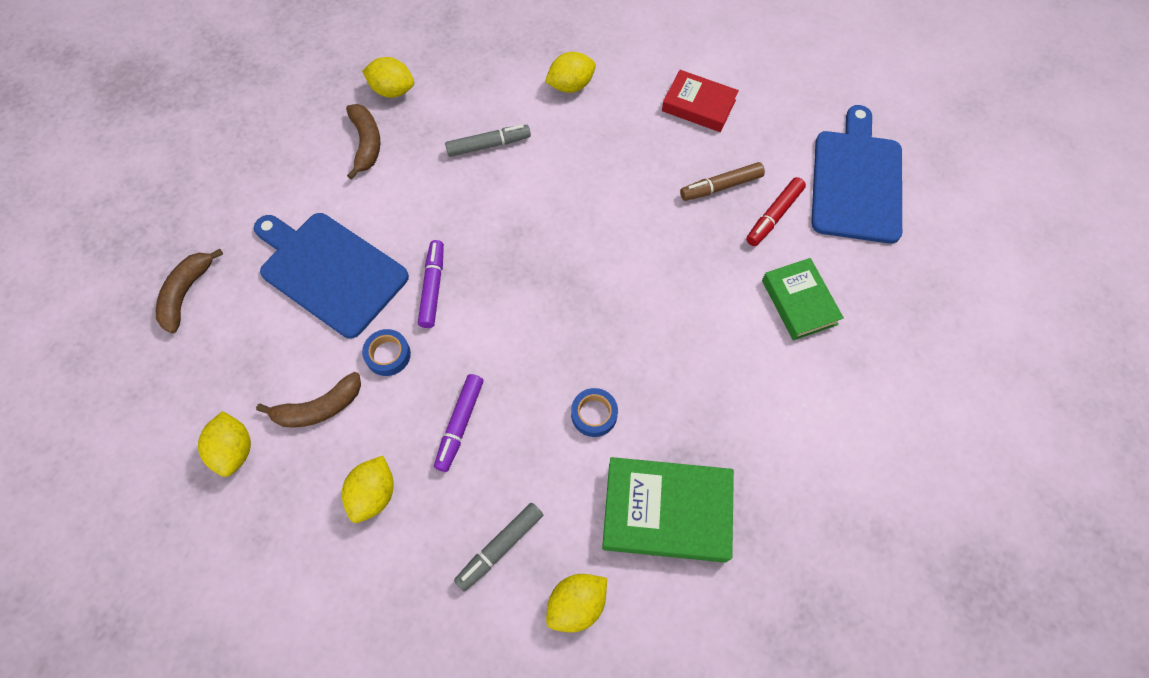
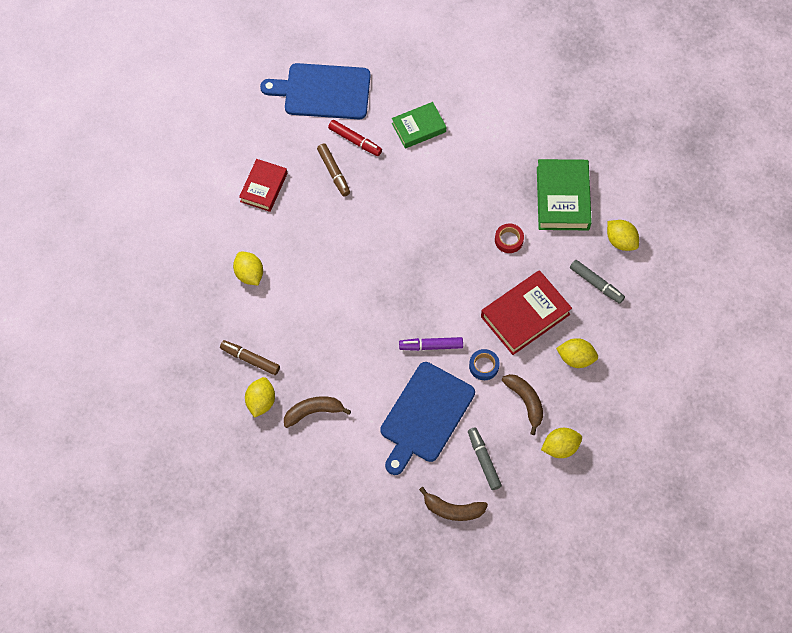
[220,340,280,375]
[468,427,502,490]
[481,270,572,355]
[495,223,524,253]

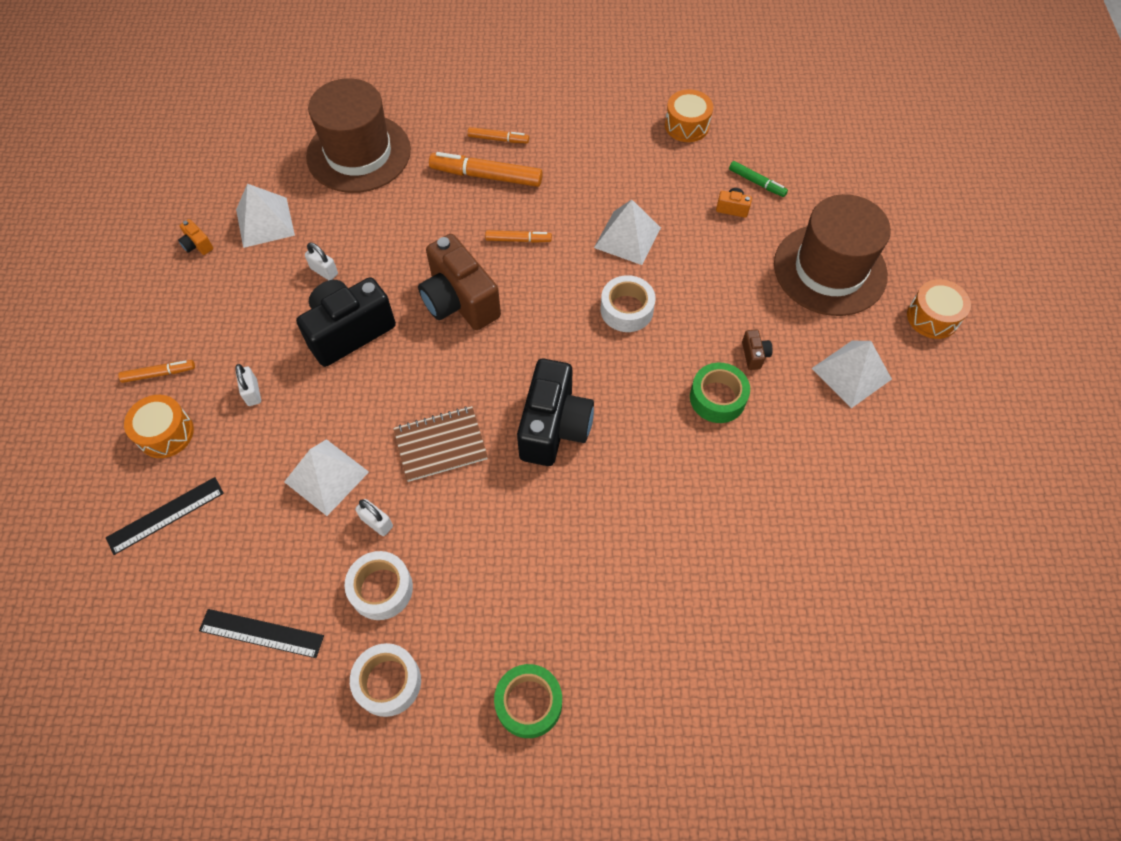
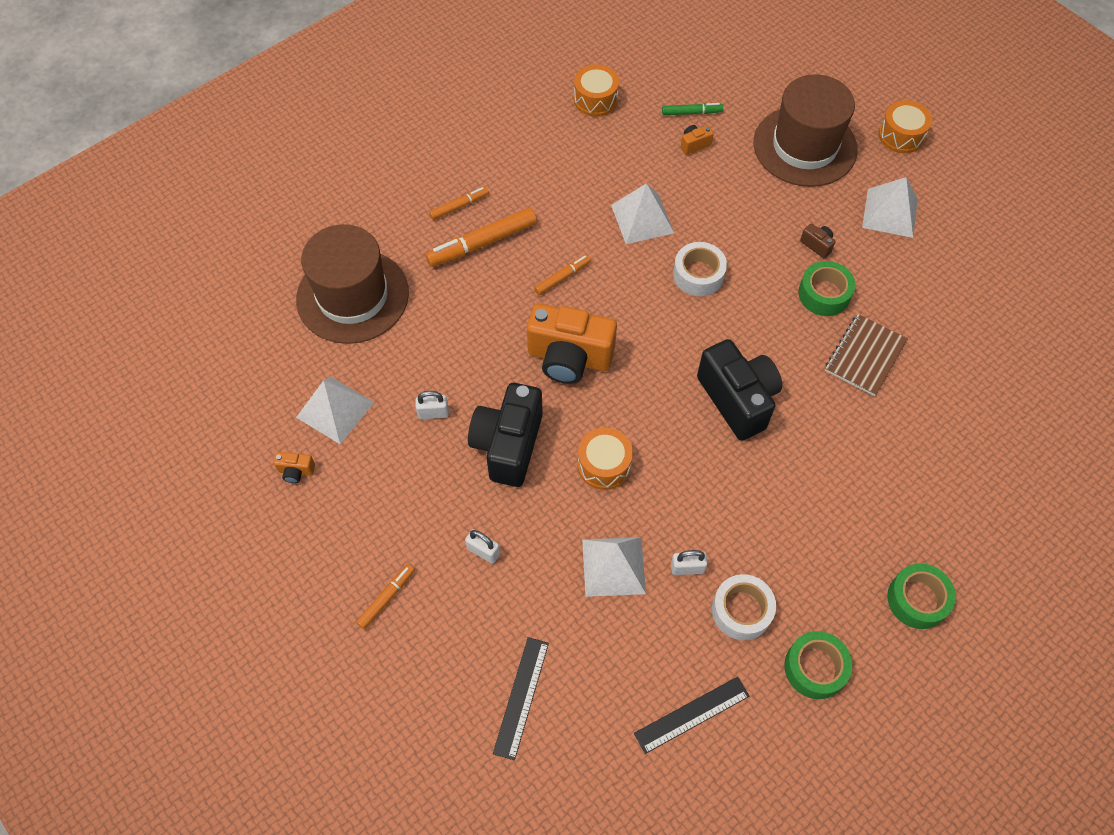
[527,303,617,384]
[578,428,633,490]
[784,631,852,699]
[825,314,908,396]

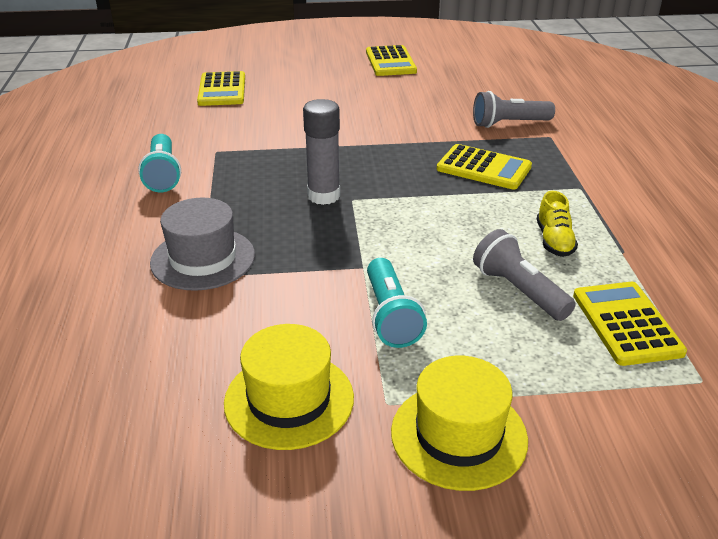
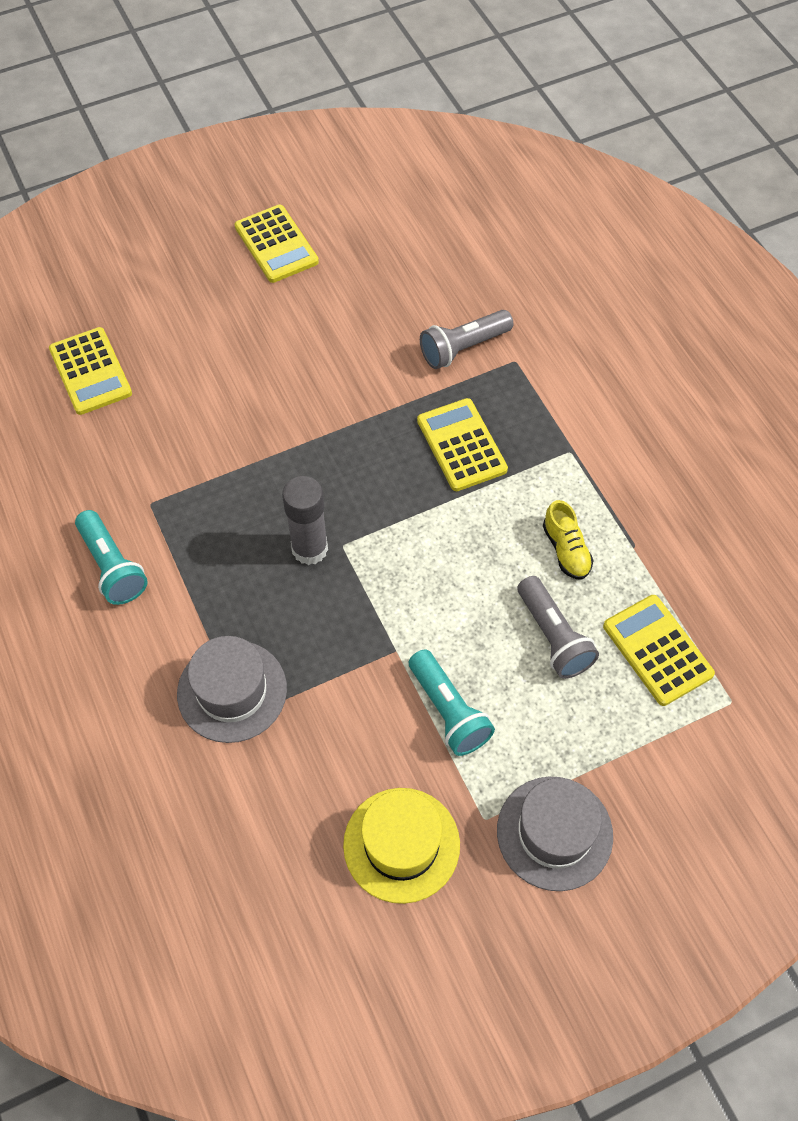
[417,398,508,491]
[497,777,613,891]
[517,576,599,679]

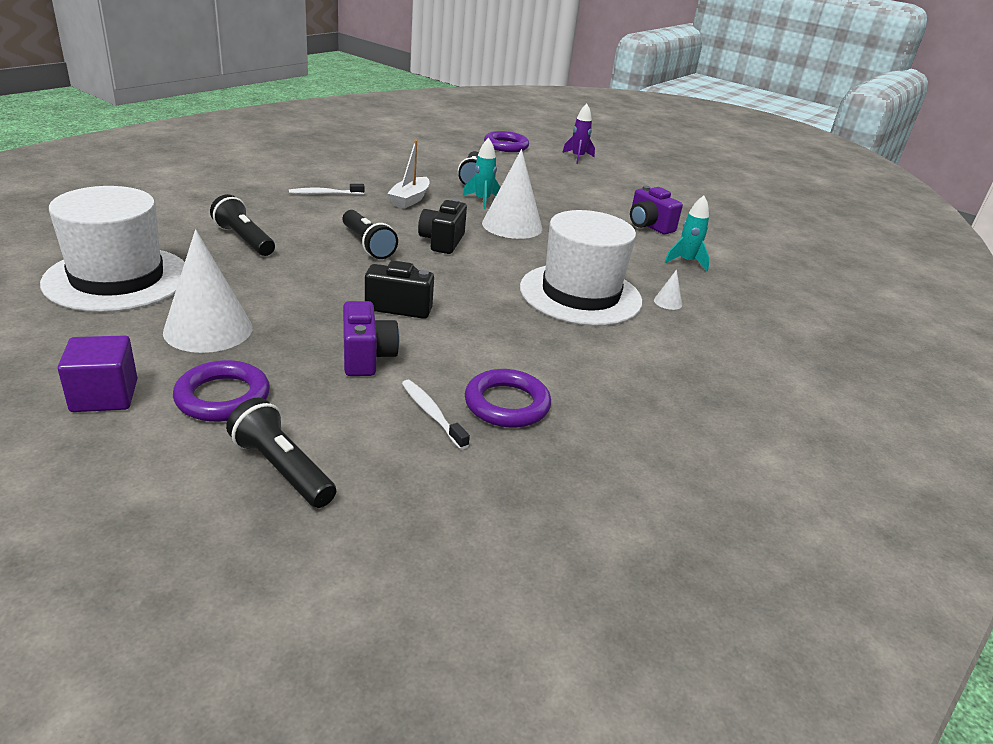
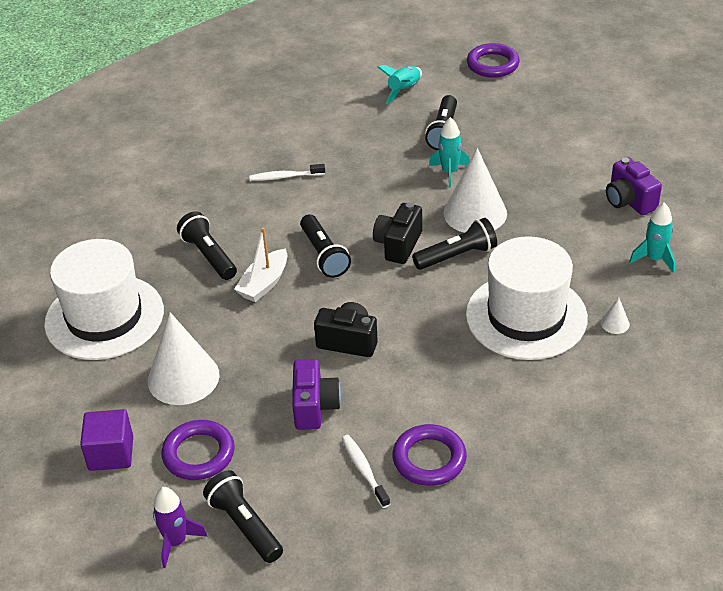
[153,487,208,568]
[234,227,287,302]
[377,65,422,104]
[412,218,497,270]

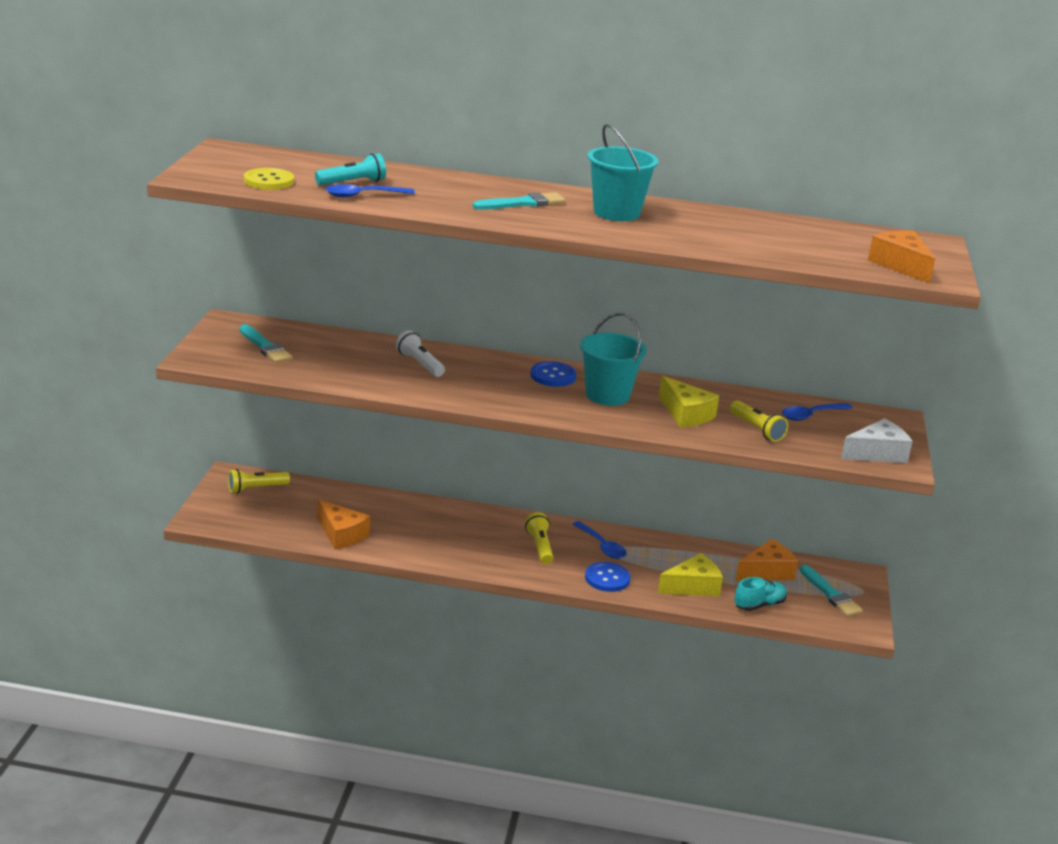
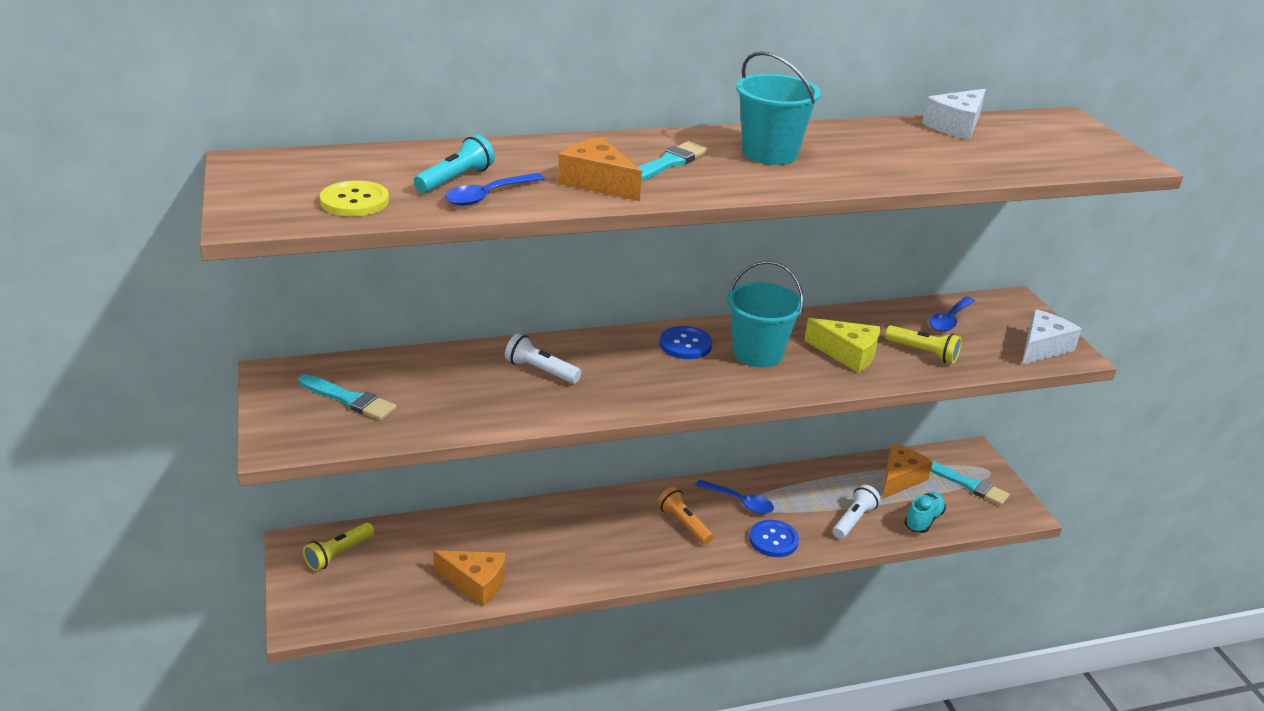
[558,137,642,201]
[657,487,714,545]
[833,485,880,539]
[922,89,986,140]

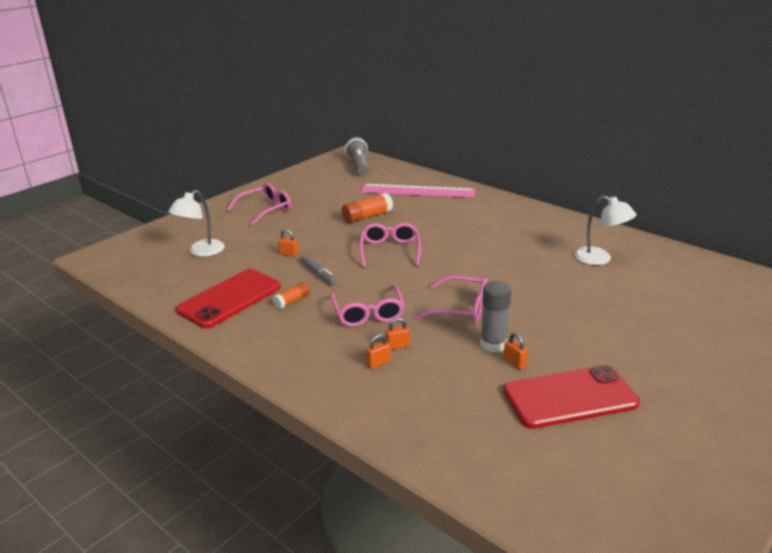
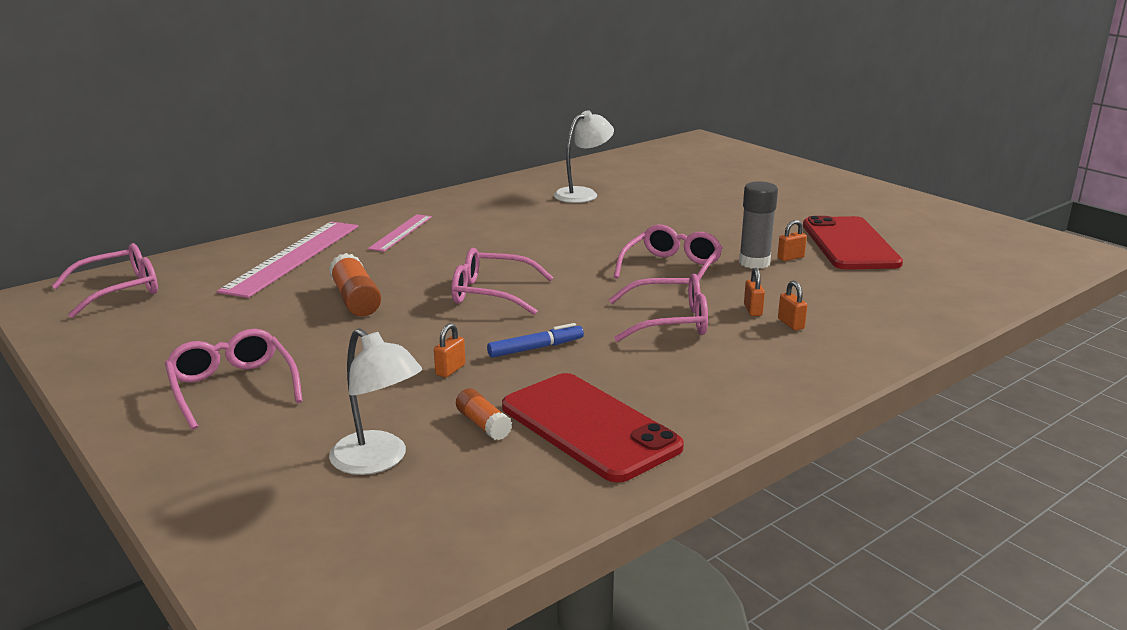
[52,243,158,318]
[368,214,432,252]
[456,388,512,440]
[487,323,584,358]

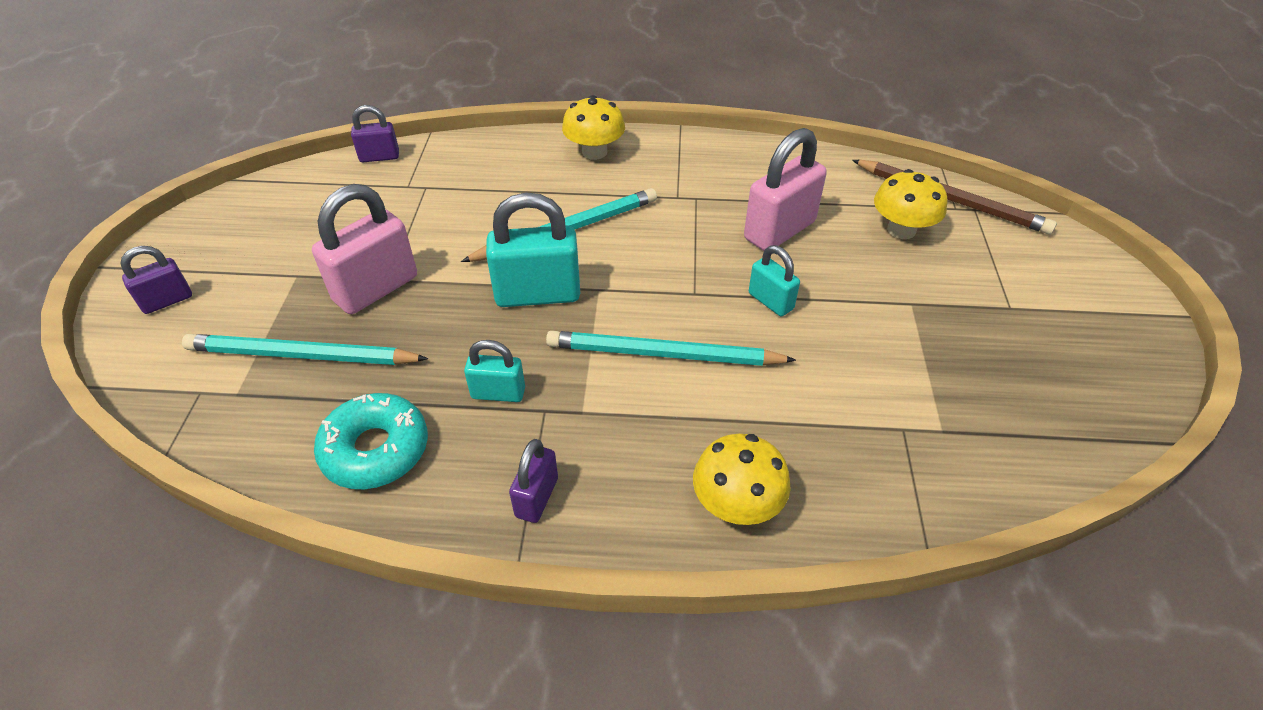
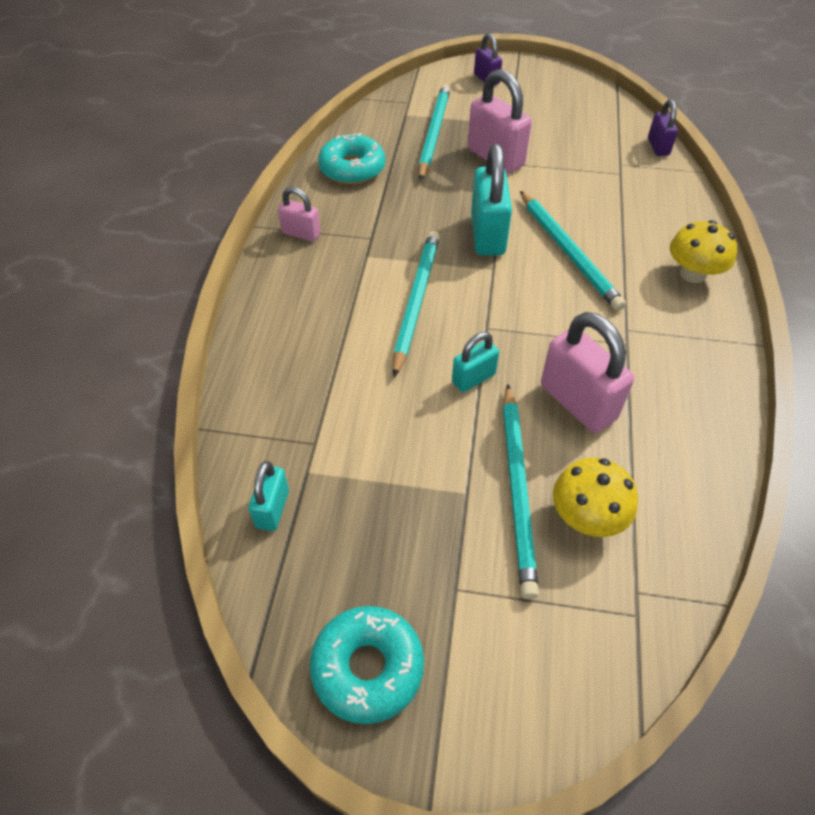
[248,461,289,531]
[278,187,321,242]
[310,606,424,724]
[503,384,539,599]
[693,434,791,525] (first image)
[852,160,1057,234] (first image)

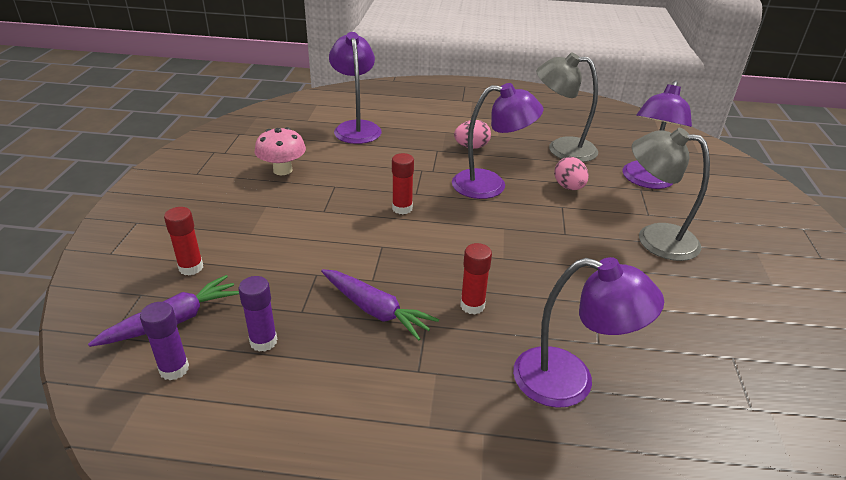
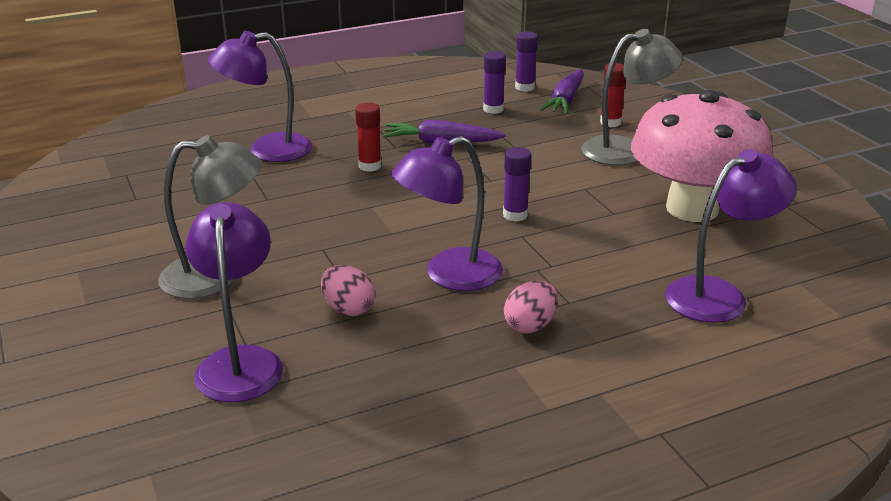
[503,147,531,222]
[581,29,683,165]
[631,90,772,222]
[665,149,797,323]

